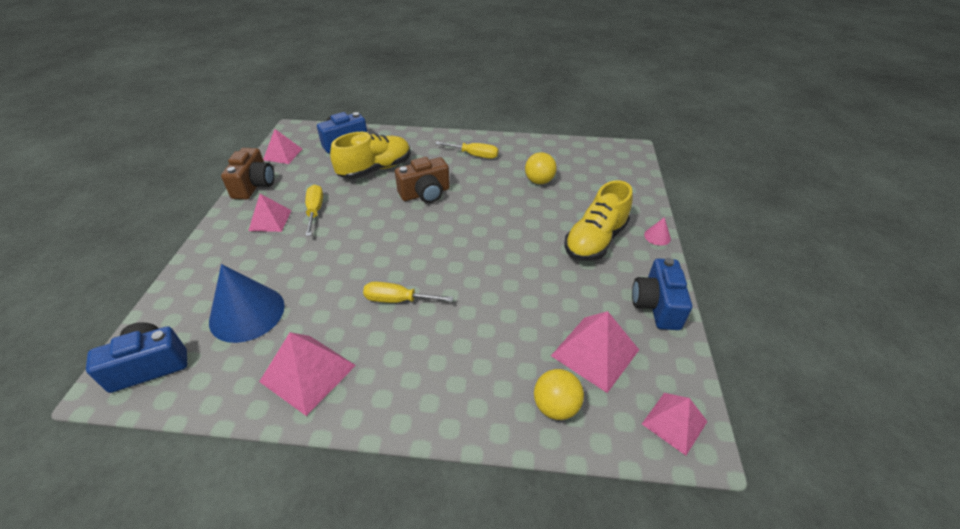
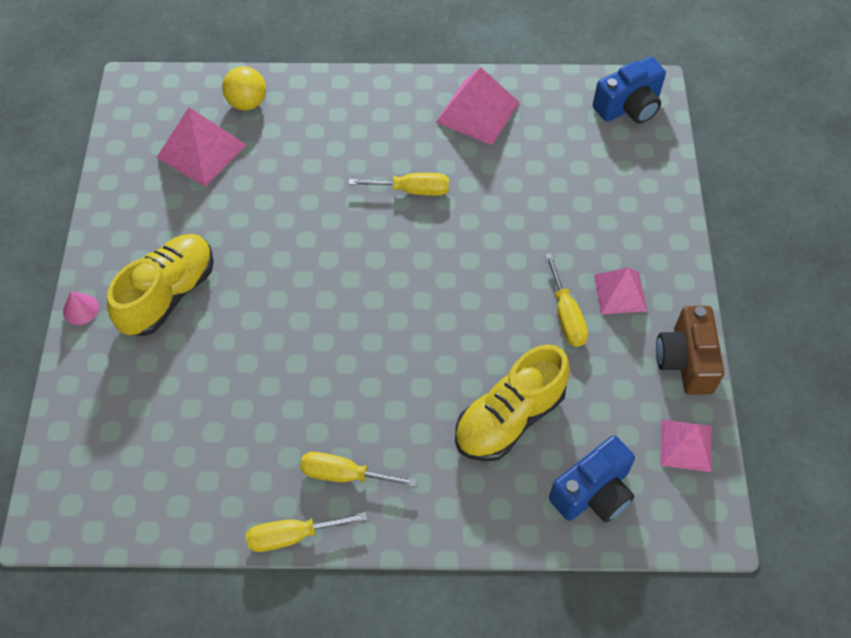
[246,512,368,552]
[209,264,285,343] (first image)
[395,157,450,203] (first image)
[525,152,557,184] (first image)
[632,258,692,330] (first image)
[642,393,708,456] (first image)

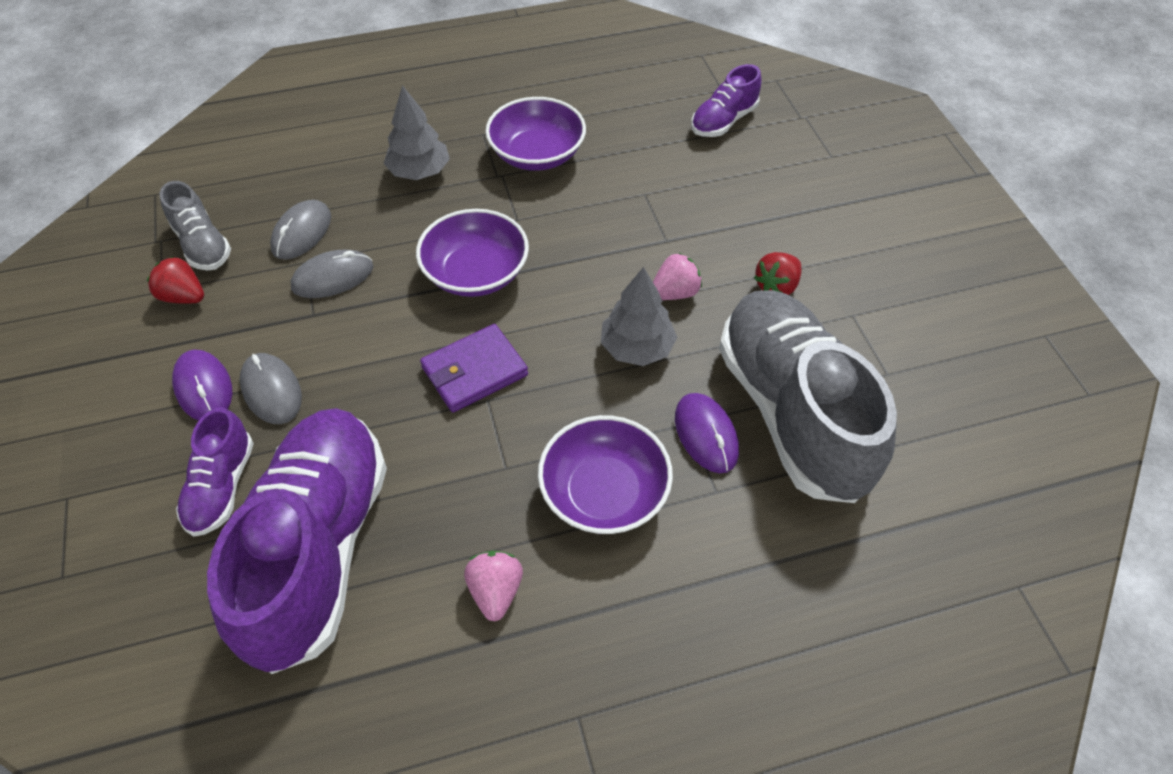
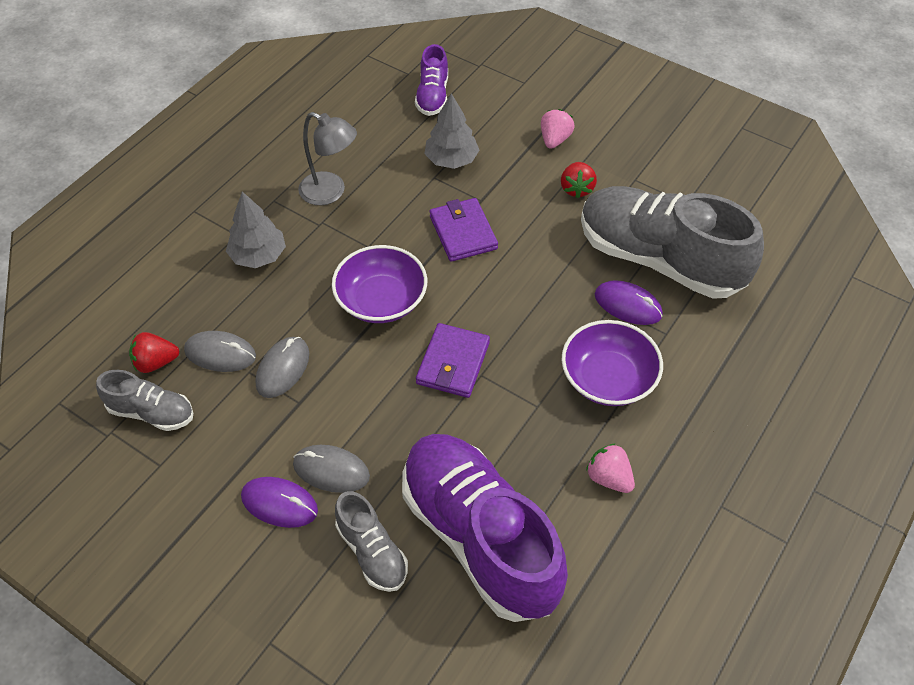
[129,332,179,373]
[184,331,256,372]
[298,112,357,205]
[335,491,408,592]
[425,93,479,169]
[430,198,498,262]
[541,109,575,149]

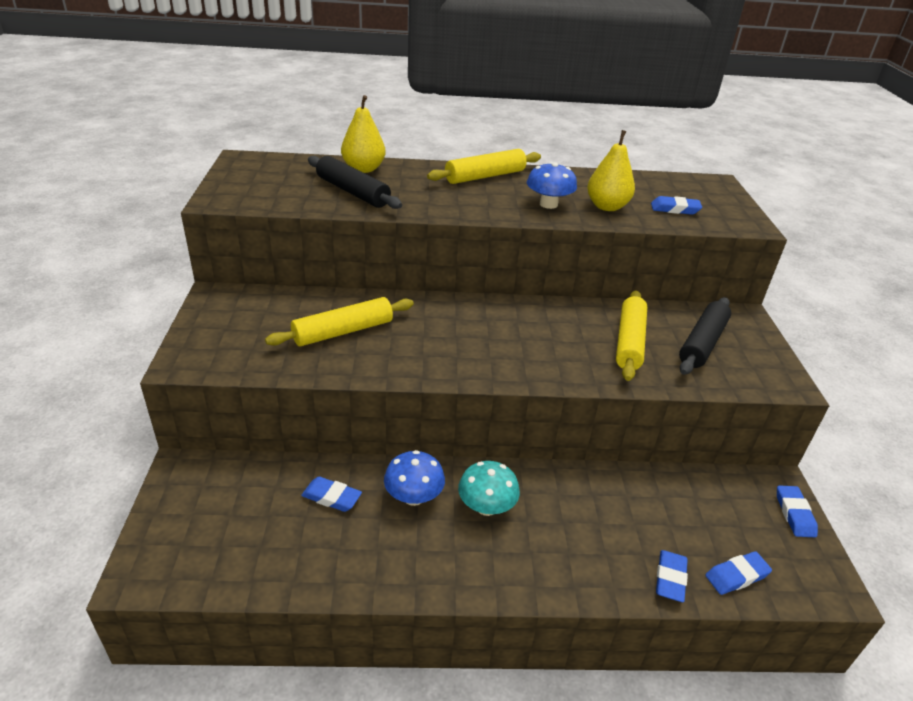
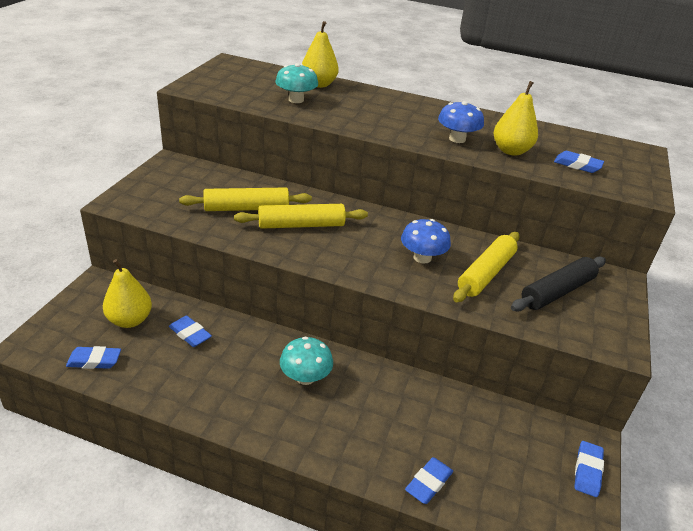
[66,346,121,369]
[103,259,152,328]
[234,204,368,229]
[275,63,318,103]
[401,219,451,264]

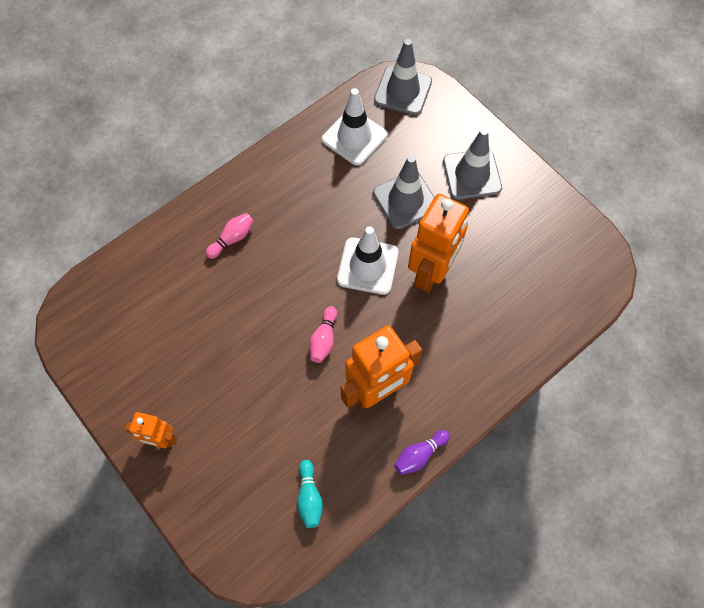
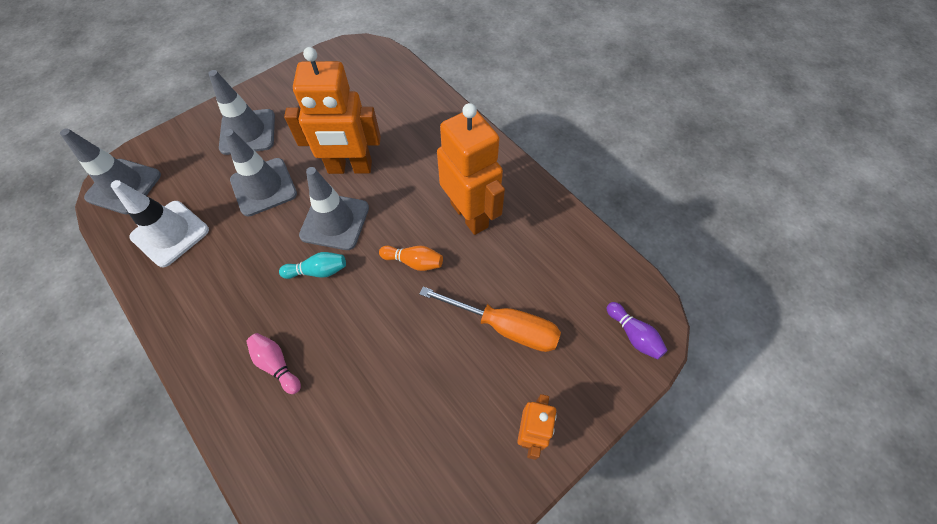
[279,252,346,279]
[284,47,381,174]
[299,167,369,250]
[379,246,443,271]
[419,287,561,352]
[606,302,668,360]

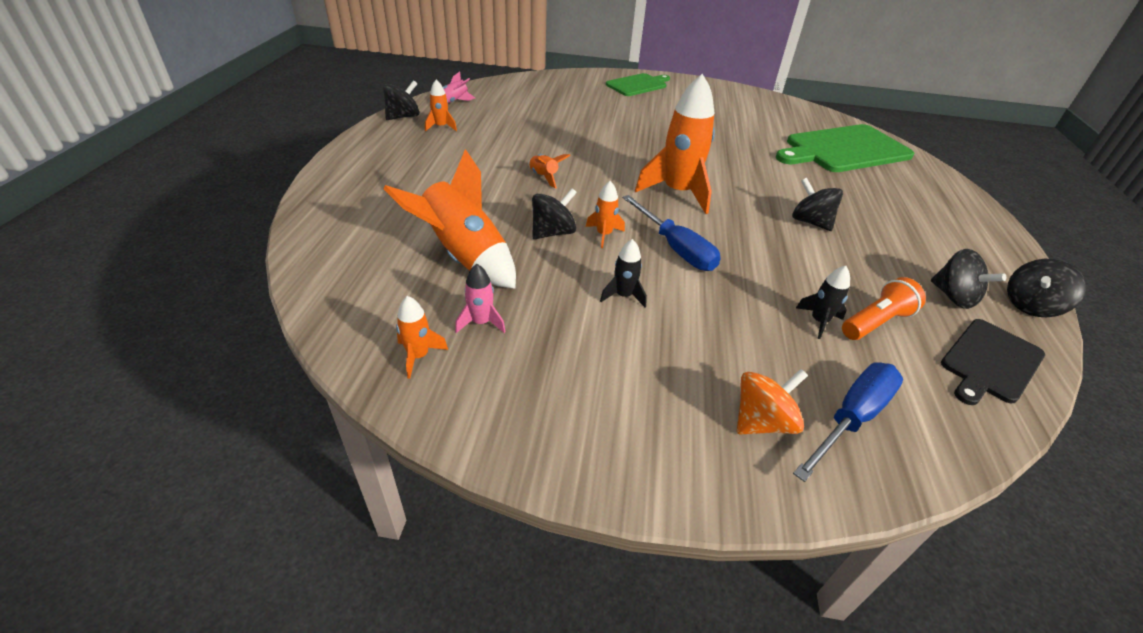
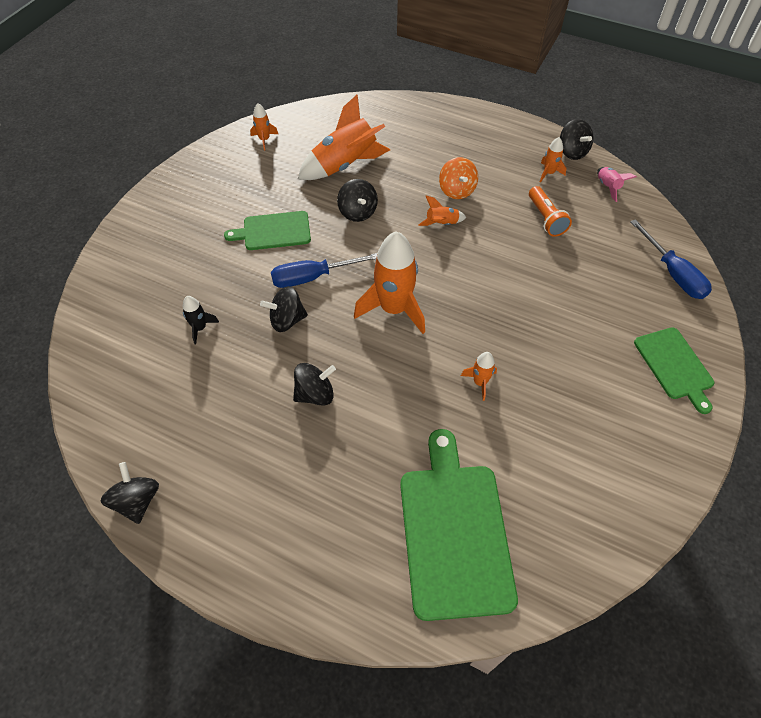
[224,211,311,250]
[260,286,308,332]
[439,157,478,199]
[461,352,497,401]
[529,186,572,237]
[630,219,712,299]
[455,264,506,333] (first image)
[941,319,1045,405] (first image)

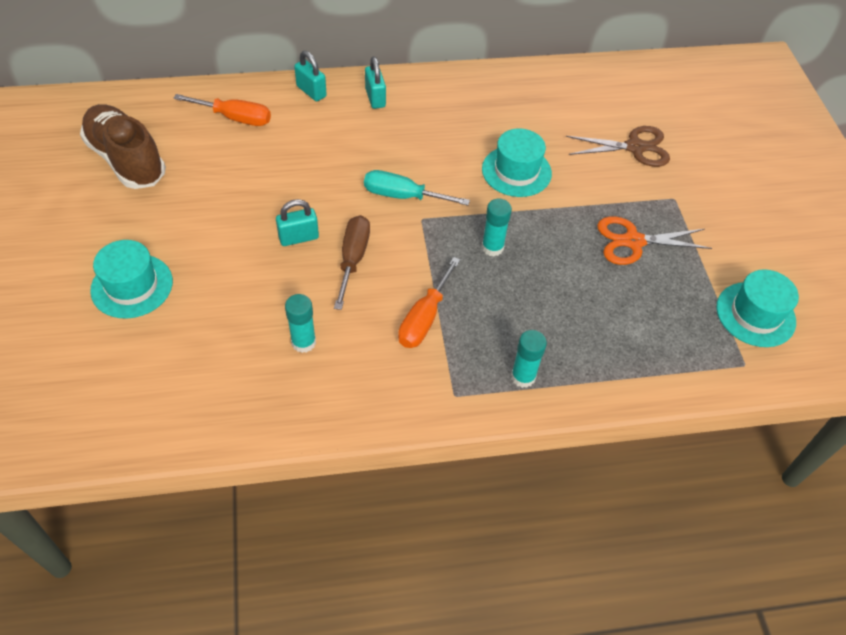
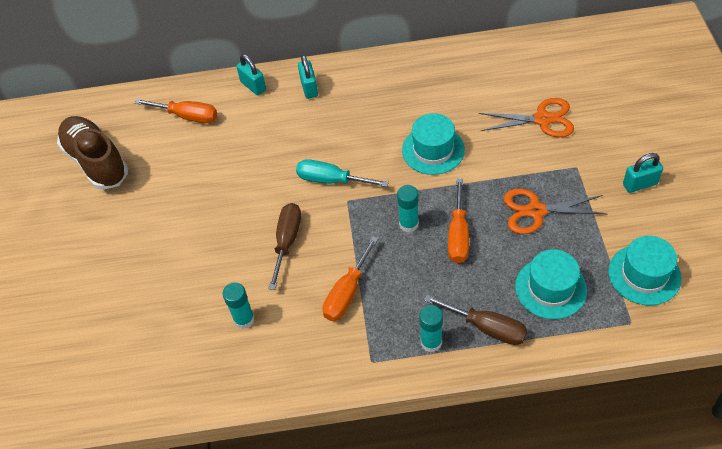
[424,295,527,345]
[448,178,469,263]
[479,98,574,137]
[515,249,587,319]
[623,153,663,193]

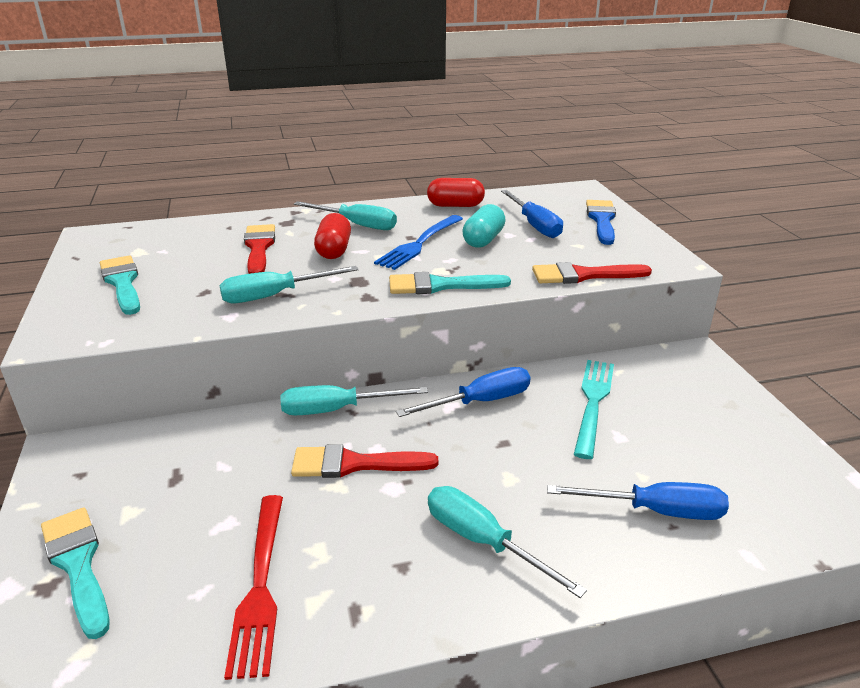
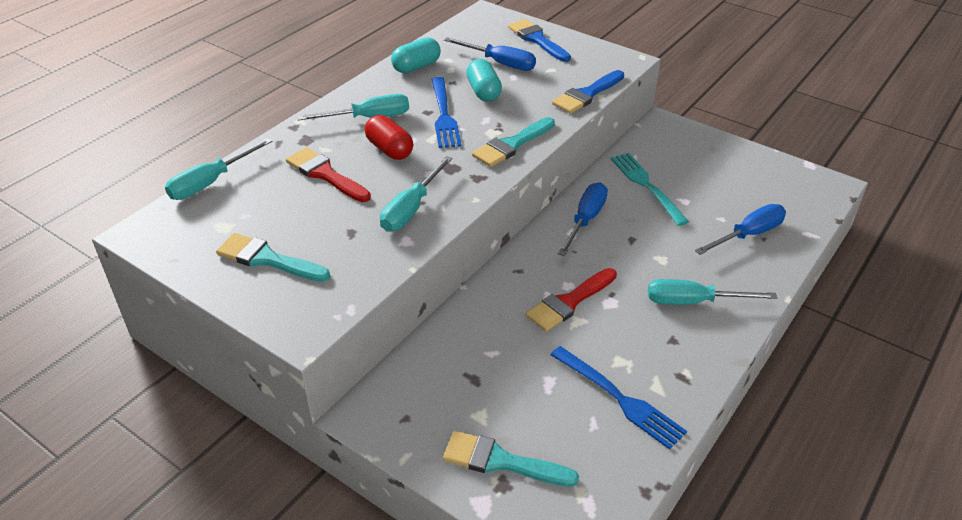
[165,138,272,200]
[391,37,441,73]
[551,346,687,450]
[552,70,624,114]

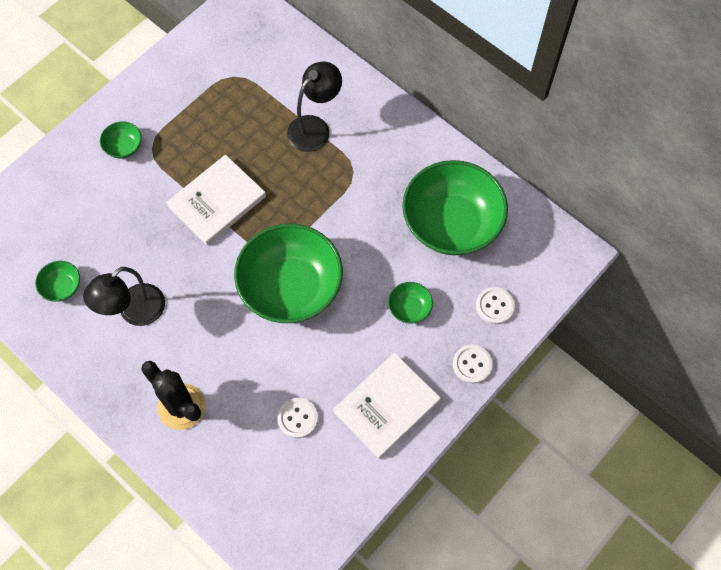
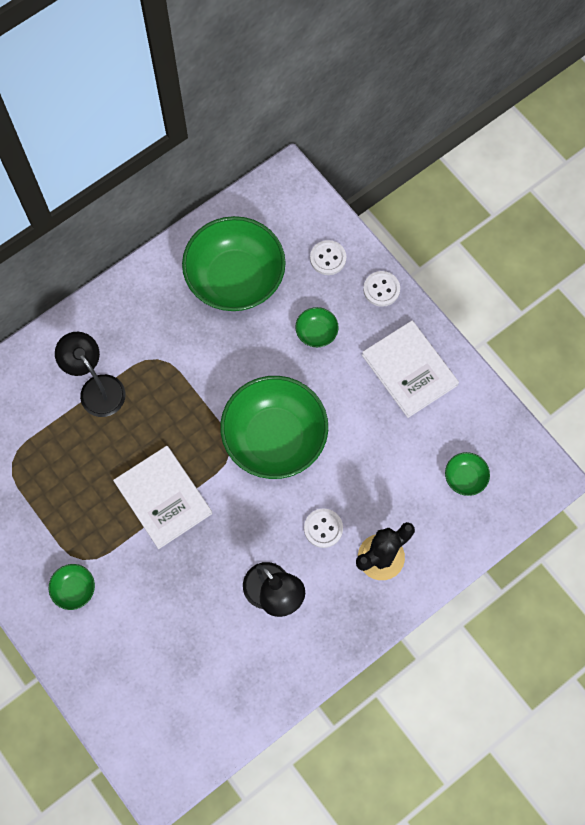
[304,509,343,548]
[445,452,490,496]

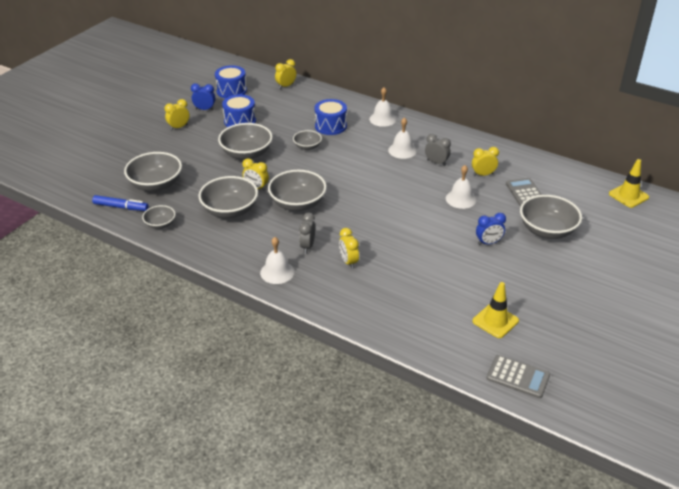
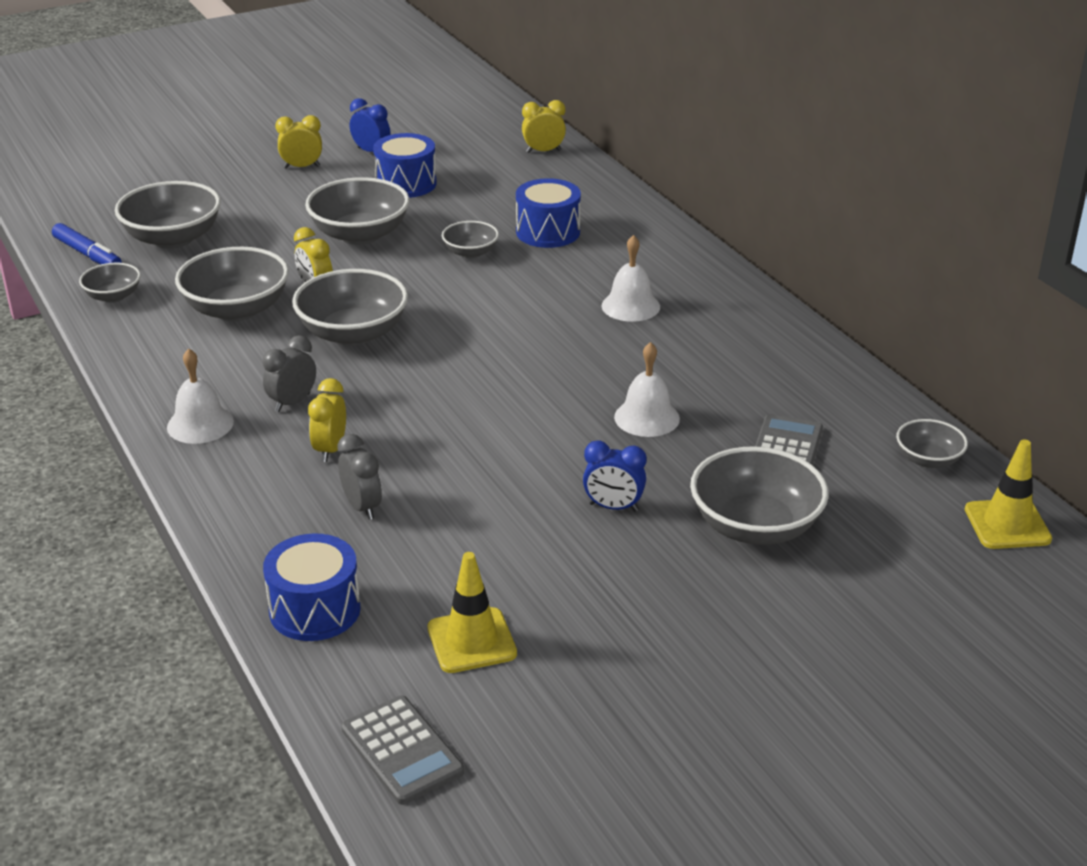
[263,533,361,641]
[337,434,382,520]
[896,419,968,468]
[369,87,396,127] (first image)
[472,147,499,176] (first image)

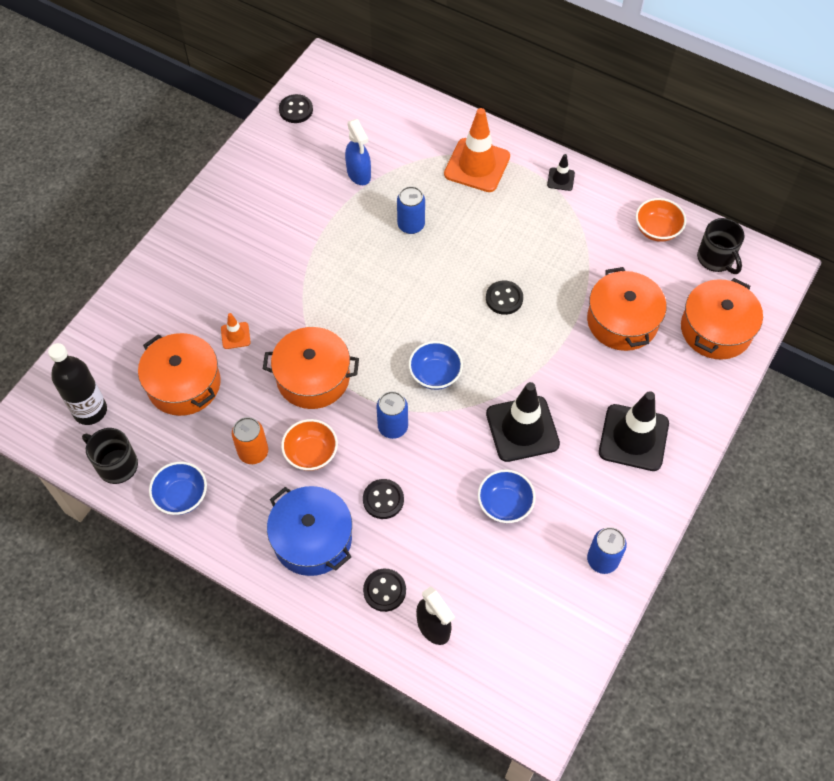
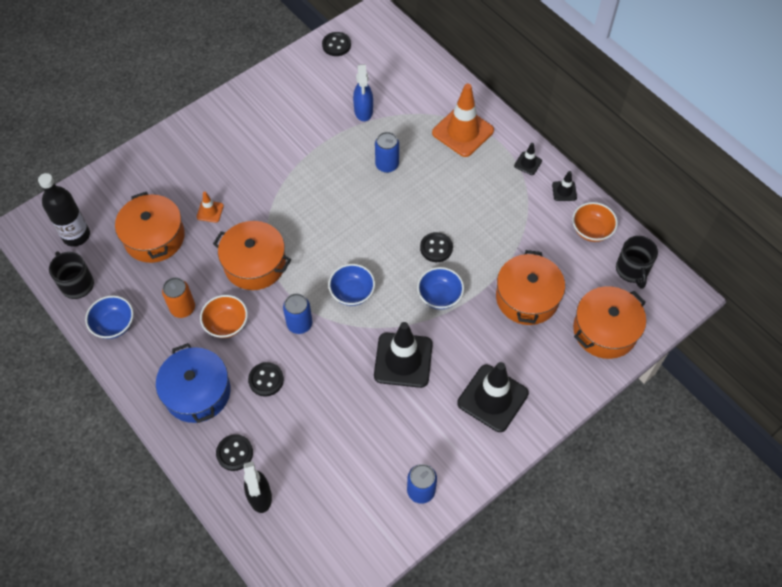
[417,267,464,309]
[552,171,577,201]

